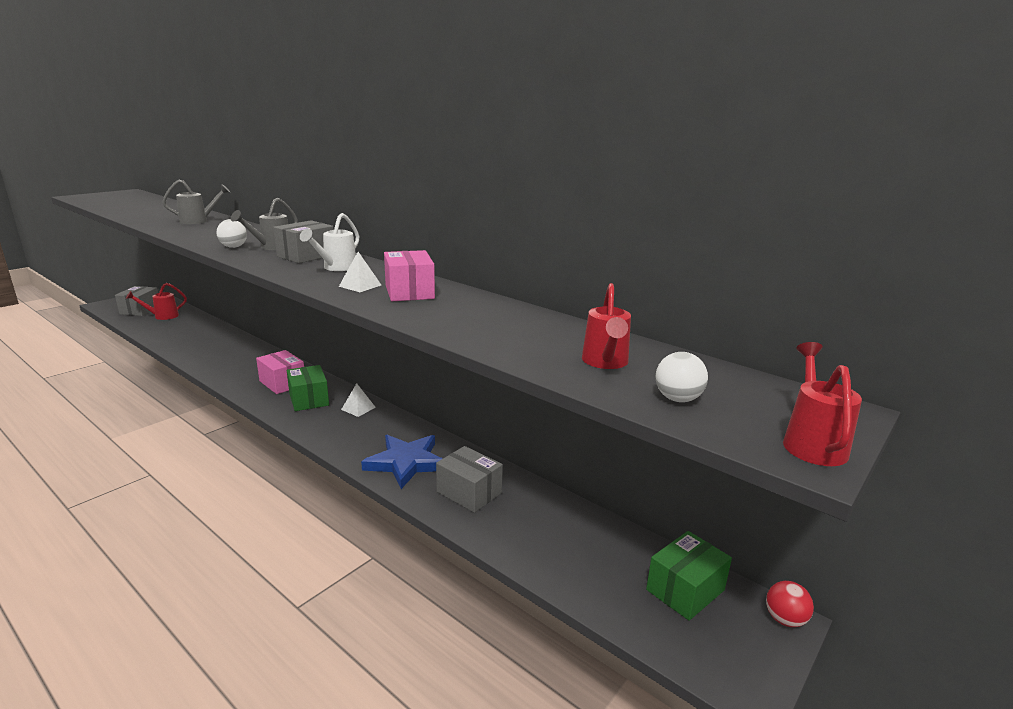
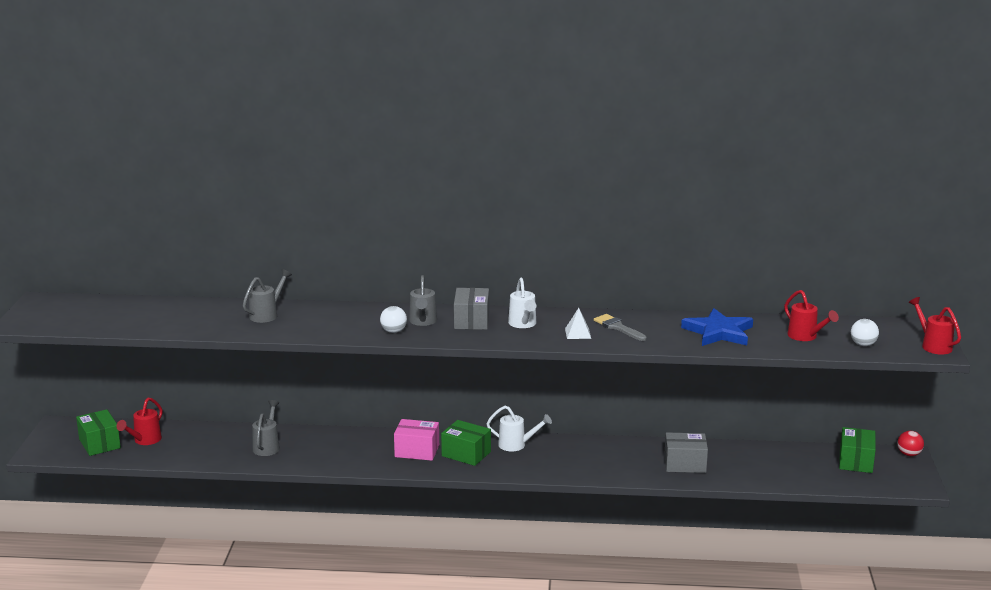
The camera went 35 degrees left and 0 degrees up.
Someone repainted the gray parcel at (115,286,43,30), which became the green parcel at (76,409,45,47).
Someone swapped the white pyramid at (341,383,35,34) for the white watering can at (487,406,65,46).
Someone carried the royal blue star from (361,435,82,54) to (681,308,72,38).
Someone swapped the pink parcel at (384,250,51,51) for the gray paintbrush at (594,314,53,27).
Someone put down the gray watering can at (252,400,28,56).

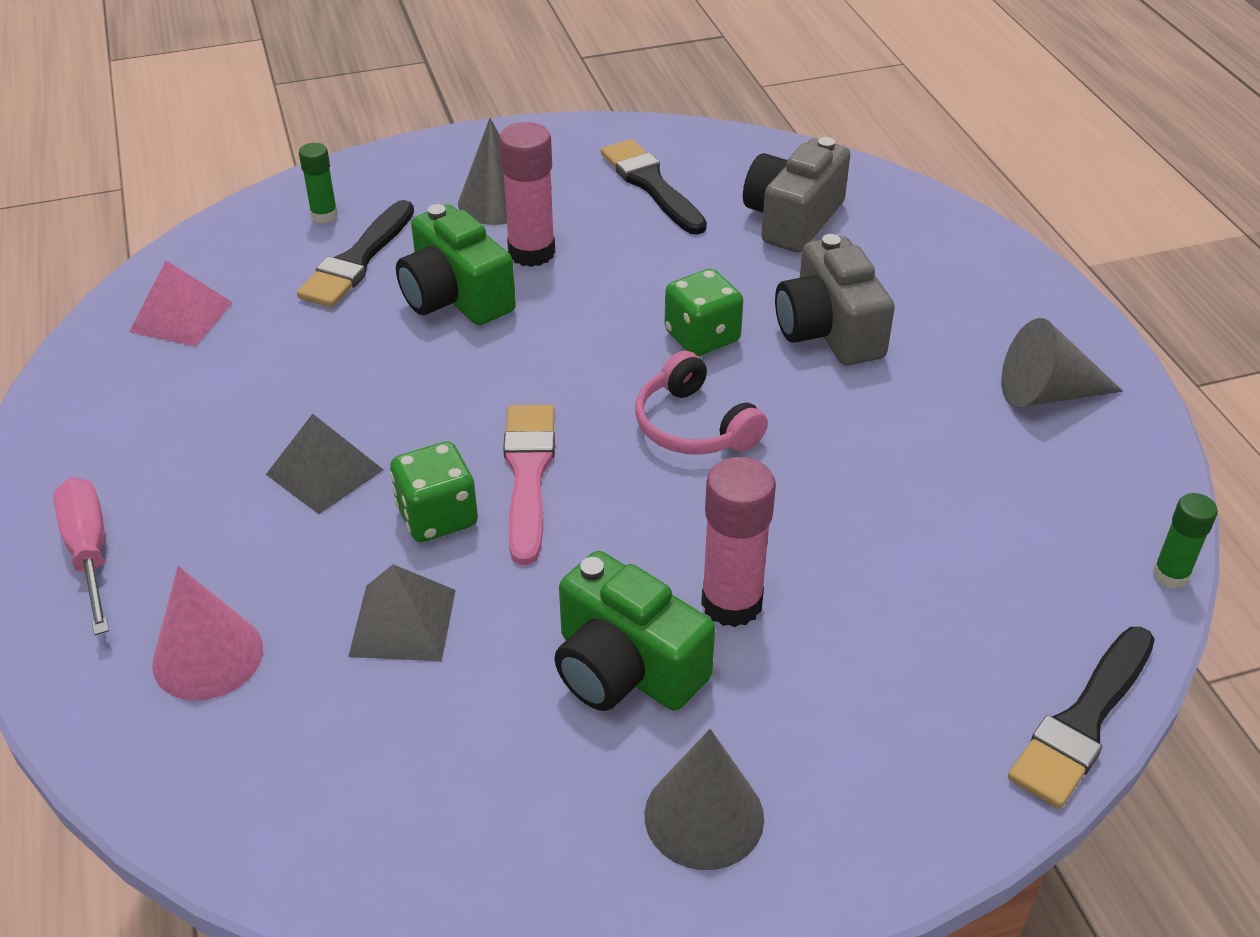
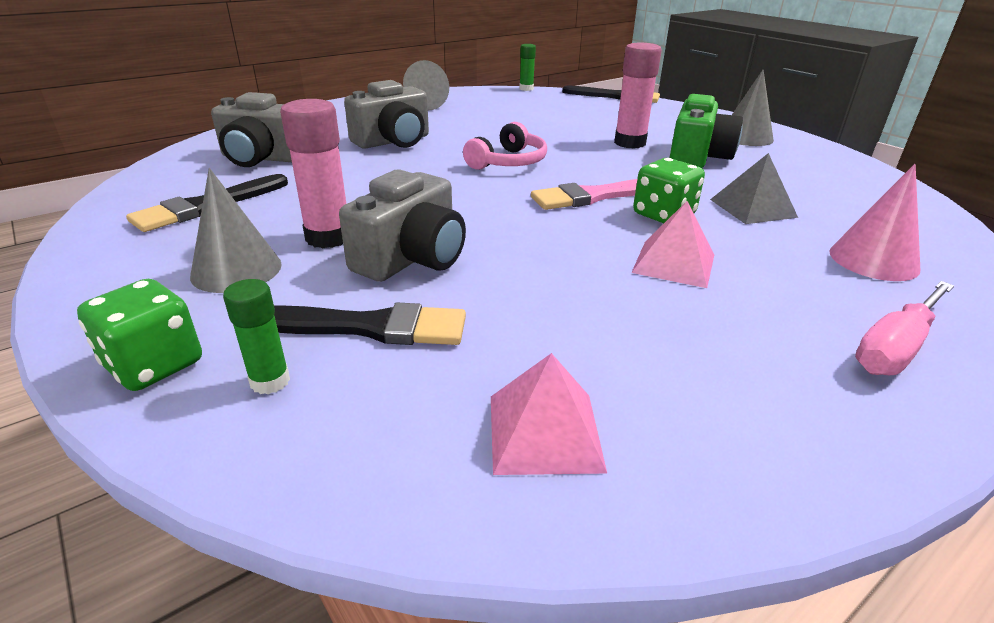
The camera went 110 degrees left and 10 degrees down.
Someone repainted the gray pyramid at (266,414,118,100), which became the pink pyramid at (631,201,83,87).
Someone repainted the green photo camera at (396,204,120,121), which became the gray photo camera at (339,170,127,112).
Someone carried the green dice from (665,269,78,87) to (77,279,125,112).

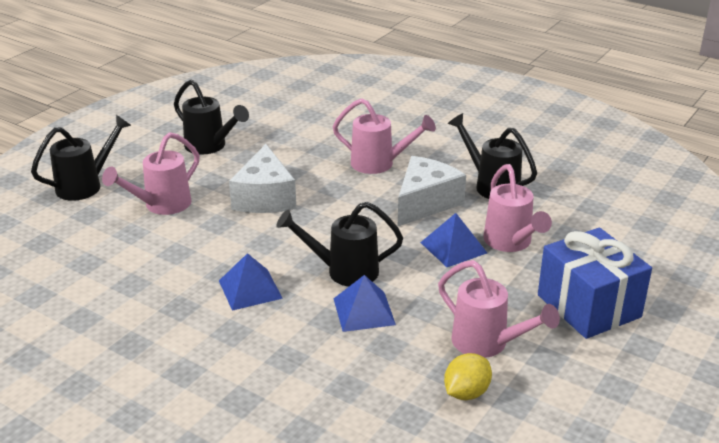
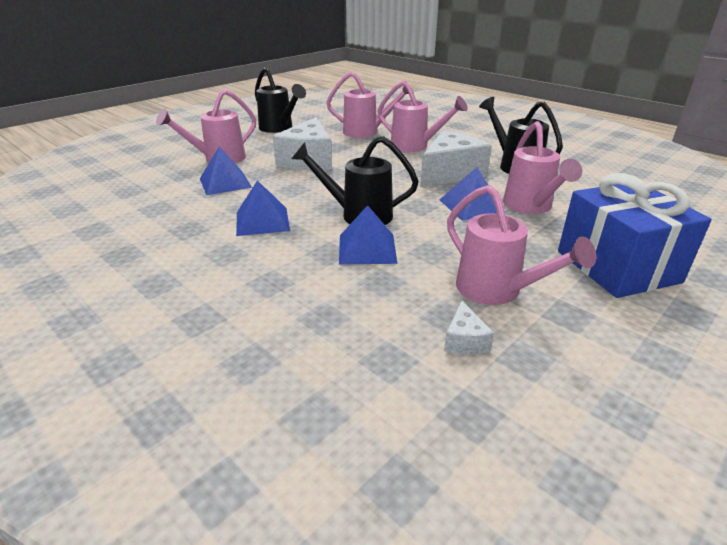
The camera went 10 degrees right and 0 degrees up.
Someone took away the jet-black watering can at (31,115,100,86).
Someone swapped the golden lemon at (444,353,48,47) for the white cheese at (444,300,50,55).
Someone put down the royal blue pyramid at (200,146,52,49).
Someone put down the pink watering can at (326,72,88,66).

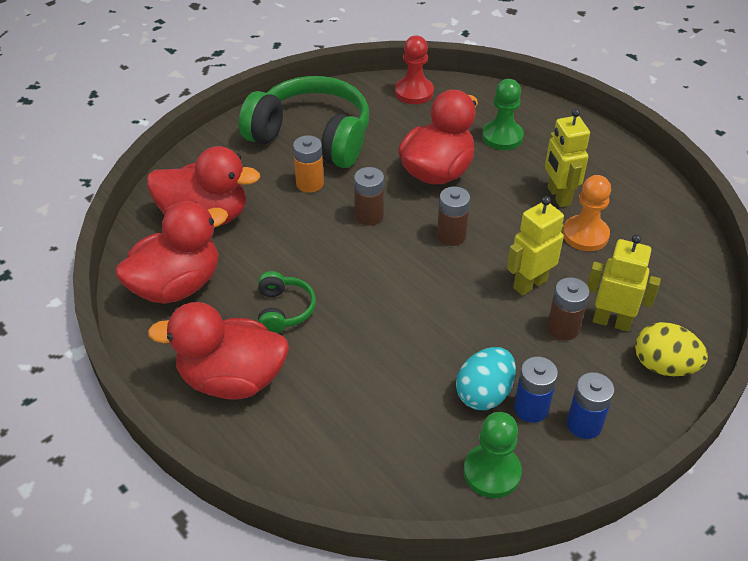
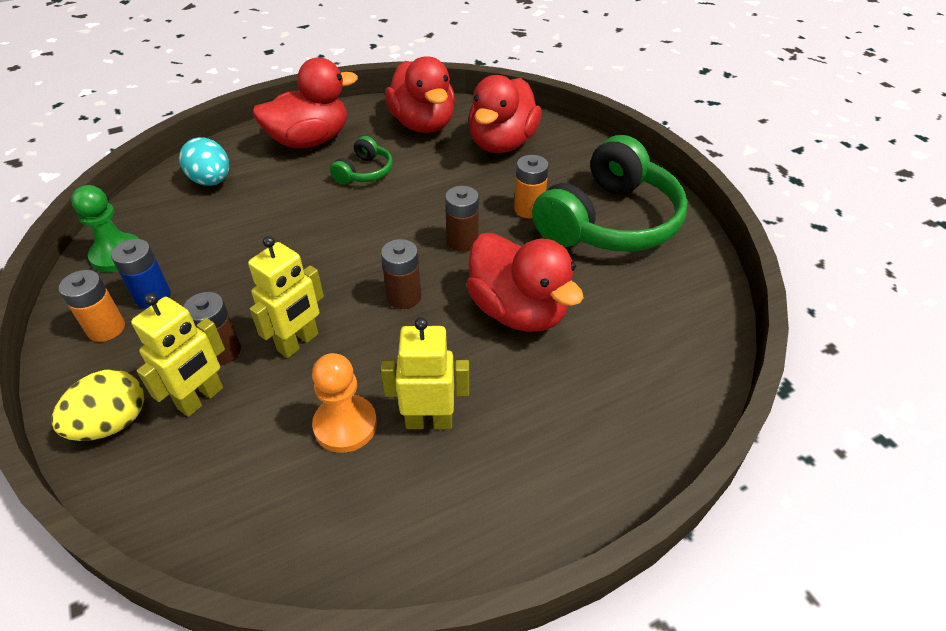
The camera went 105 degrees right and 0 degrees up.
Someone rotated the scarlet toy duck at (148,302,141,97) by 45 degrees clockwise.
Someone rotated the green over-ear headphones at (258,271,58,62) by 75 degrees counterclockwise.
Someone took away the scarlet pawn at (395,36,39,68).
Someone carried the turquoise egg shape from (456,347,60,63) to (179,137,50,49).
Someone took away the green pawn at (482,79,42,71).
Someone rotated the golden robot at (507,196,57,100) by 60 degrees clockwise.
Someone repainted the royal blue power cell at (567,372,47,67), which became the bright orange power cell at (59,270,66,72).

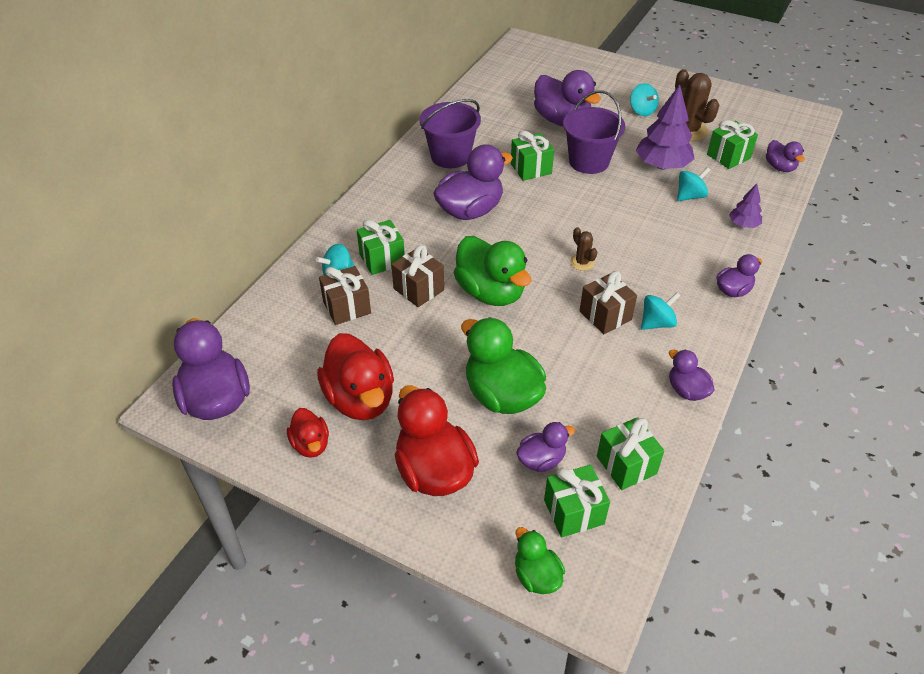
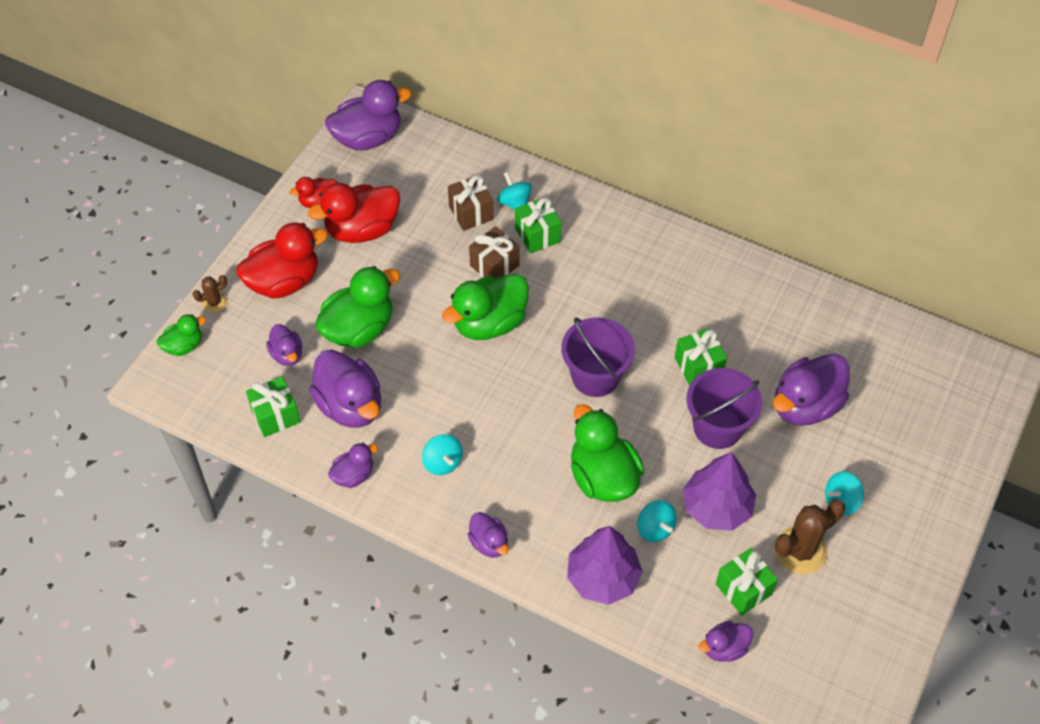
The camera went 90 degrees right and 10 degrees up.
Someone carried the royal purple sand bucket from (420,99,61,69) to (561,317,74,80).
Someone carried the royal purple toy duck from (433,144,80,76) to (309,350,72,78).
Someone took away the green wrapped gift at (544,465,66,72).
Someone carried the dark brown saguaro cactus from (570,227,27,44) to (193,275,34,38).
Someone took away the dark brown wrapped gift at (580,271,57,63).
Someone scaled the royal purple fir tree at (729,184,33,44) by 1.91.
Someone put down the green toy duck at (571,404,73,98).

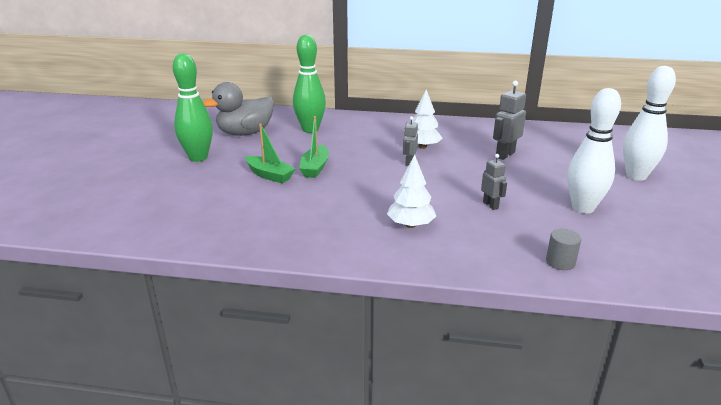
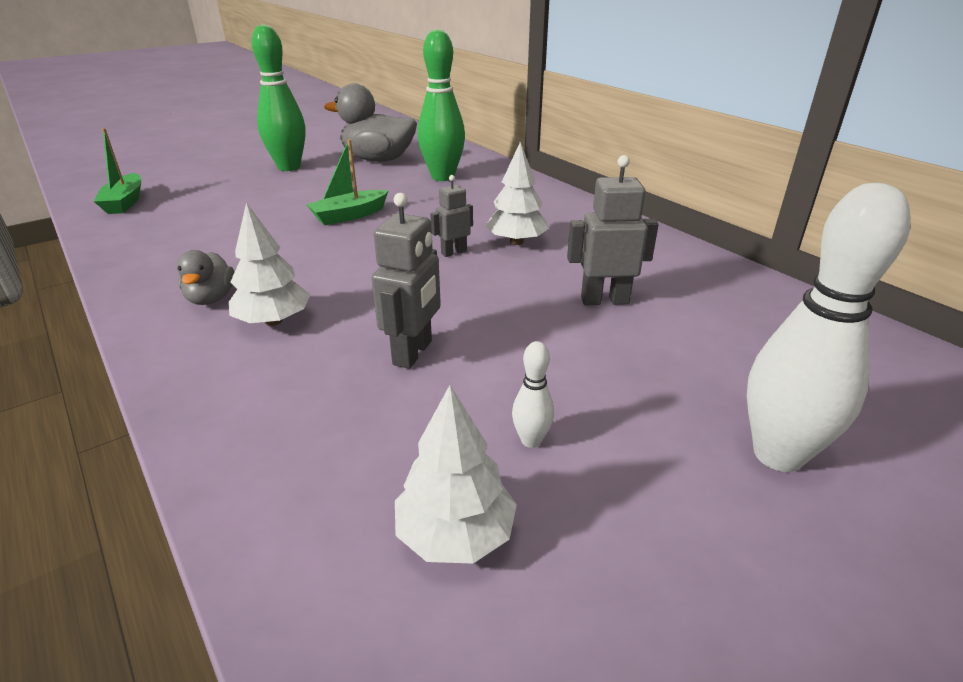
The camera went 45 degrees right and 5 degrees up.
Someone carried the green boat from (245,123,51,60) to (94,128,47,86).
Someone scaled the gray robot at (481,154,26,56) by 1.60.
Someone took away the gray cylinder at (546,229,36,41).
Someone scaled the white bowling pin at (567,88,54,126) by 0.44.
Someone put down the gray toy duck at (177,250,57,55).
Someone put down the white fir tree at (395,385,122,179).

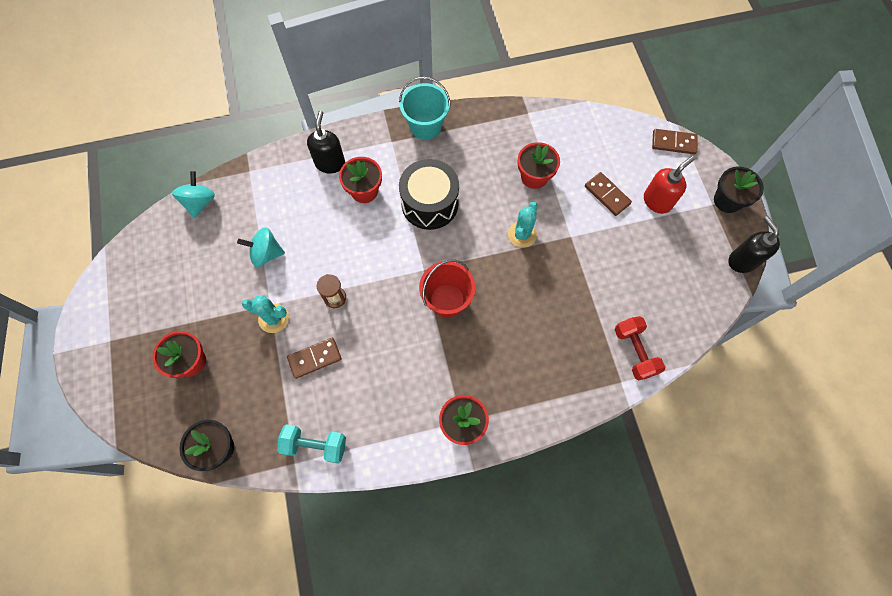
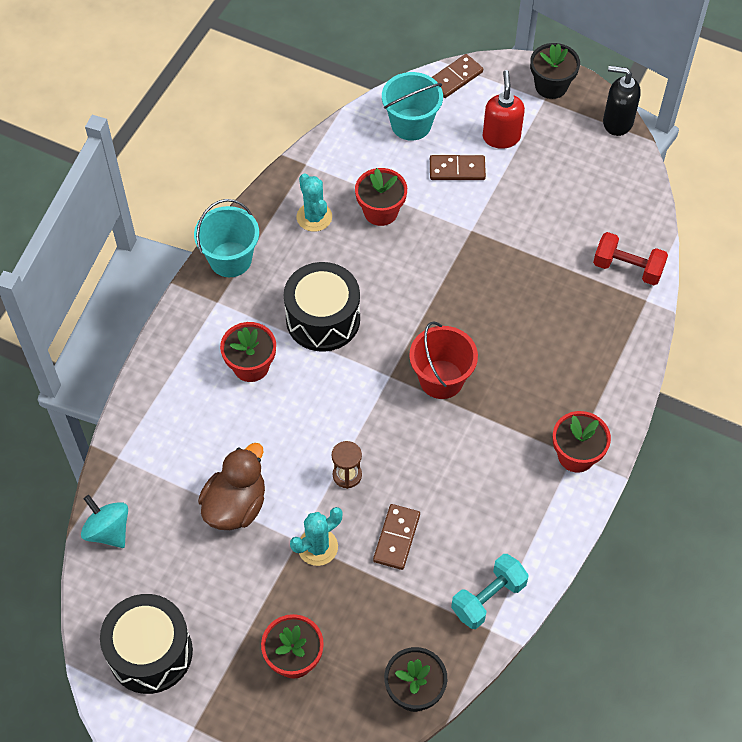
The camera went 50 degrees left and 10 degrees down.
Someone swapped the turquoise toy top at (237,227,48,40) for the dark brown toy duck at (198,443,67,87).
Someone took away the jet-black soap dispenser at (307,111,38,62).
Someone carried the turquoise saguaro cactus from (508,202,30,46) to (297,173,35,59).
Someone put down the jet-black snare drum at (100,594,93,100).
Someone put down the turquoise sand bucket at (382,72,61,69).

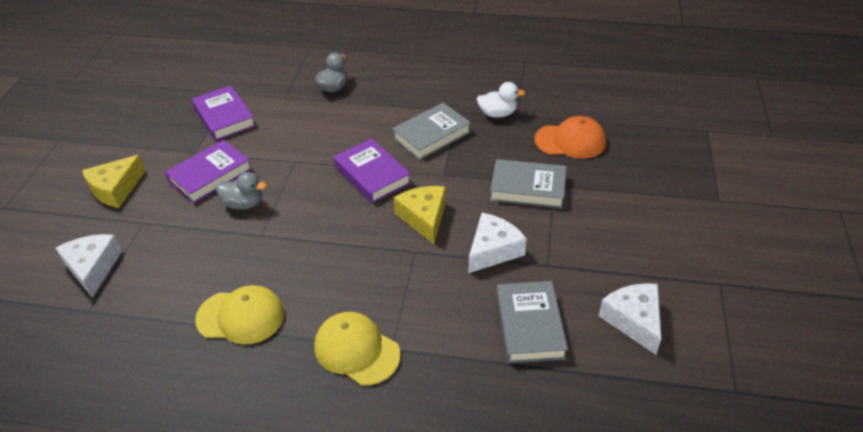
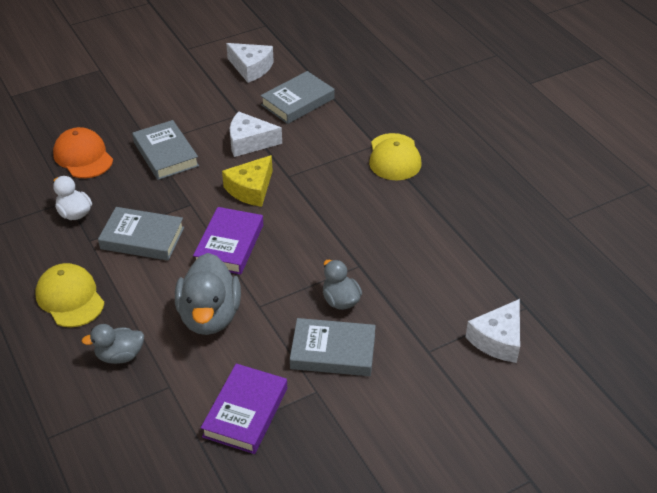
The camera went 130 degrees left and 0 degrees up.
Someone took away the golden cheese at (82,155,63,53).
Someone repainted the royal purple hardback at (165,140,87,64), which became the gray hardback at (290,318,86,58).
Someone carried the golden peaked cap from (195,285,89,60) to (36,263,68,64).
Someone rotated the white cheese at (599,283,62,72) by 90 degrees counterclockwise.
Someone put down the gray toy duck at (175,253,66,82).

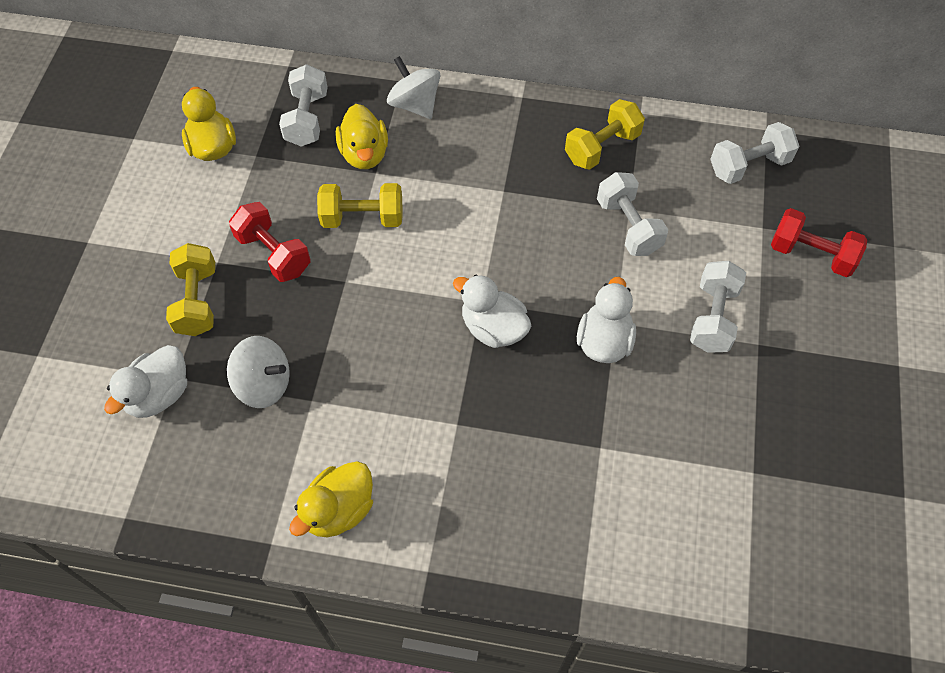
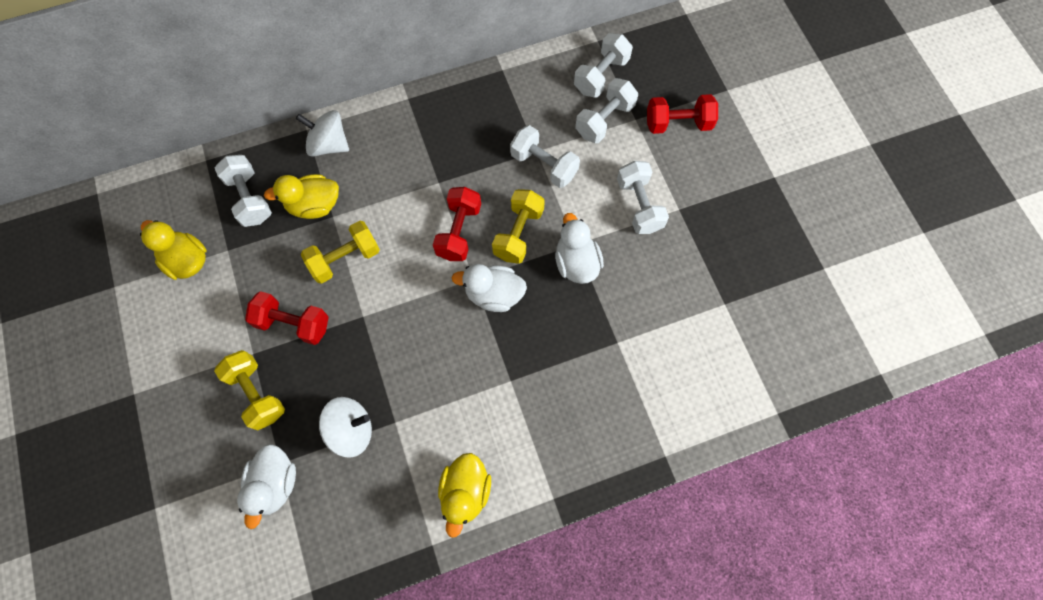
The camera went 30 degrees left and 10 degrees up.
Someone rotated the golden toy duck at (336,104,52,65) by 120 degrees clockwise.
Someone carried the golden hand weight from (565,99,80,71) to (492,189,53,75).
Someone put down the scarlet hand weight at (433,187,48,74).
Someone put down the white hand weight at (575,78,63,65).

